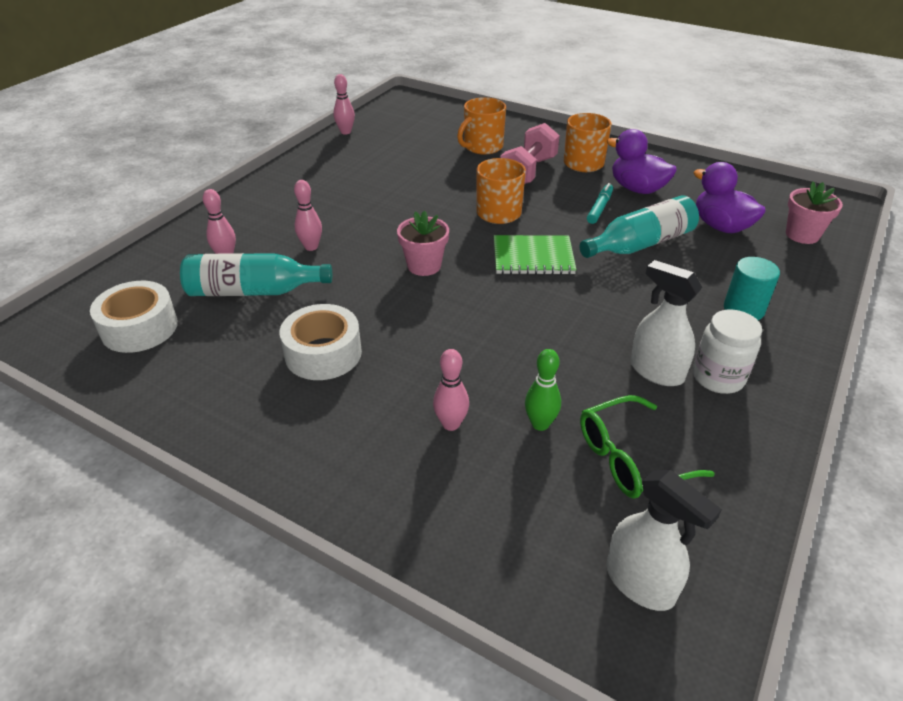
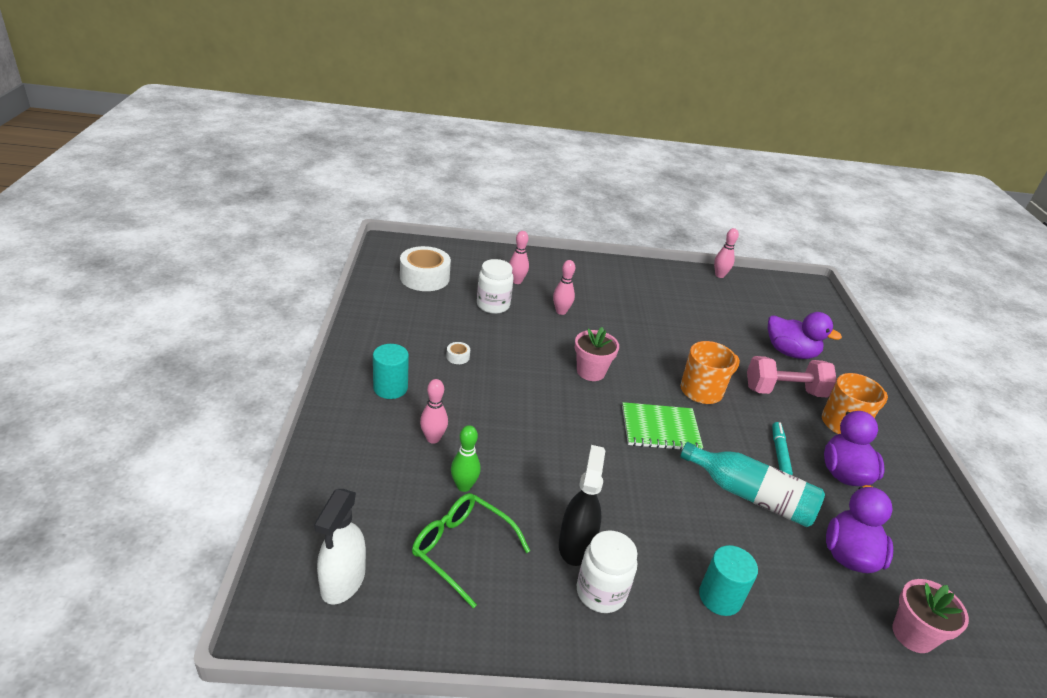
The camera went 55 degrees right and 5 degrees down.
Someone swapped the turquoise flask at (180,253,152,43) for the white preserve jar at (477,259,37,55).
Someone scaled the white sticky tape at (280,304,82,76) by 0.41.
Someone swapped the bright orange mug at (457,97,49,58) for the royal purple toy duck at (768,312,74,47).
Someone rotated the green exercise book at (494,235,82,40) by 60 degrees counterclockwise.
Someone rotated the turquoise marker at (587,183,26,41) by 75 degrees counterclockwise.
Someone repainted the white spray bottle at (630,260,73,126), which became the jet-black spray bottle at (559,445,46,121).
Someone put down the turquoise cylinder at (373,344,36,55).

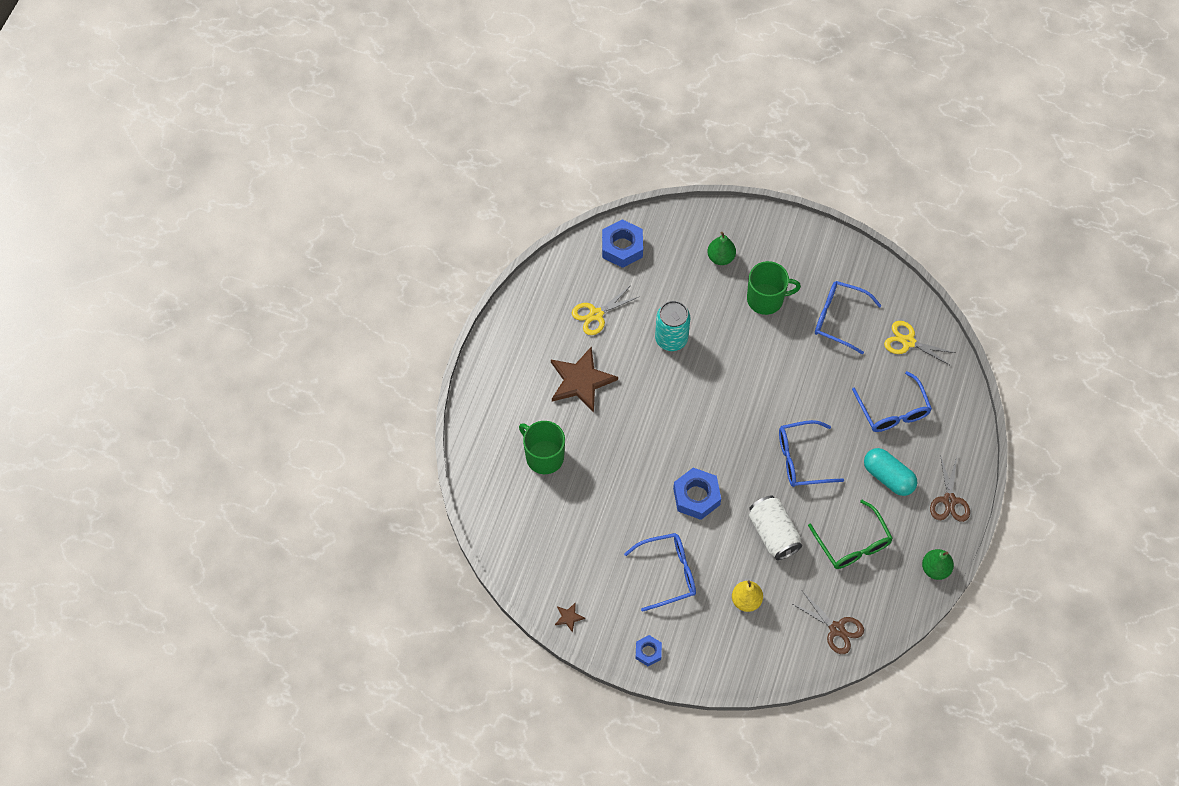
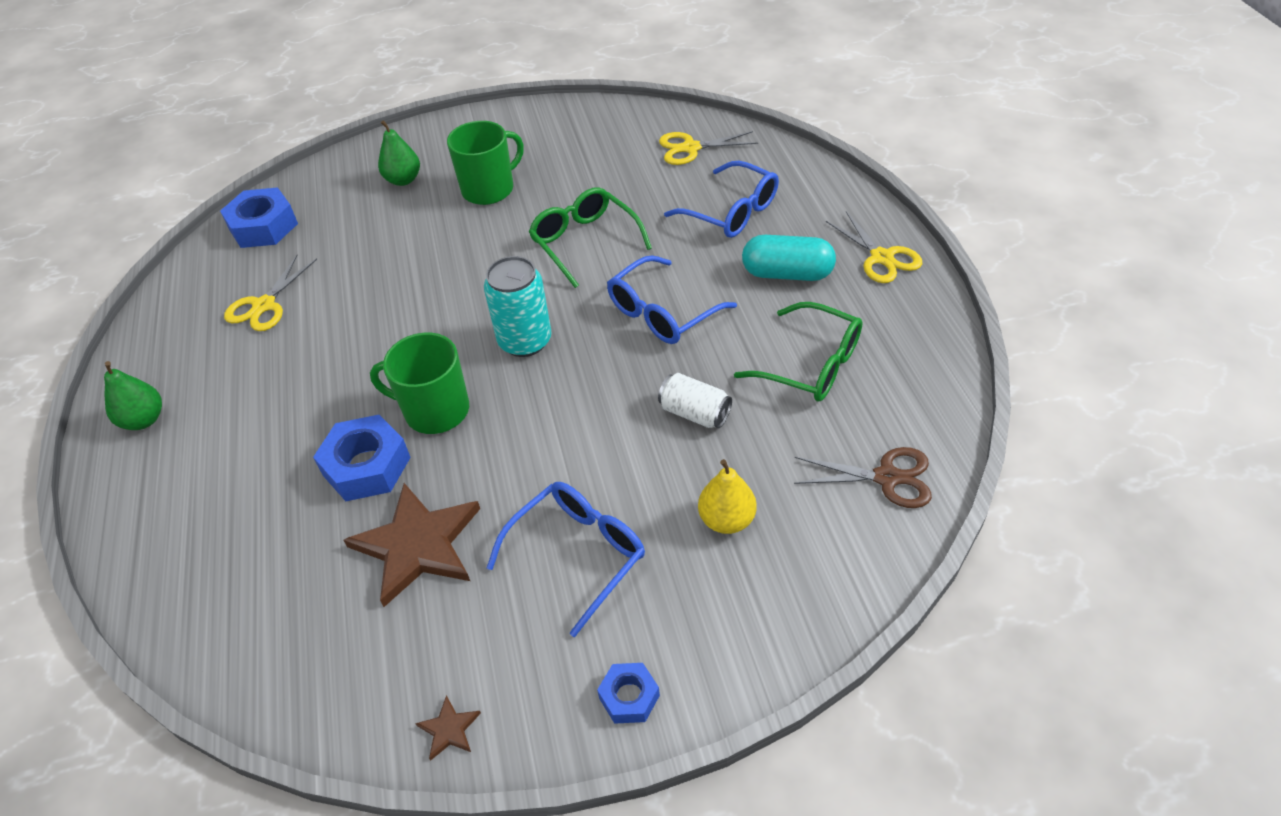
The camera went 30 degrees left and 15 degrees down.
Someone carried the green mug from (519,421,46,53) to (370,333,99,101).
Someone carried the dark brown star from (551,347,67,65) to (344,483,136,124).
Someone carried the turquoise tin from (655,301,35,50) to (484,256,68,101).
Someone carried the royal blue hex nut from (673,468,48,52) to (313,415,98,86).
Someone scaled the white tin at (749,495,53,65) by 0.66.
Someone took away the royal blue spectacles at (815,281,67,73).
Someone carried the green pear from (922,549,32,31) to (104,361,58,69).
Someone repainted the dark brown scissors at (930,455,40,67), which became the golden scissors at (826,211,96,72).
Someone put down the green spectacles at (529,187,123,101).

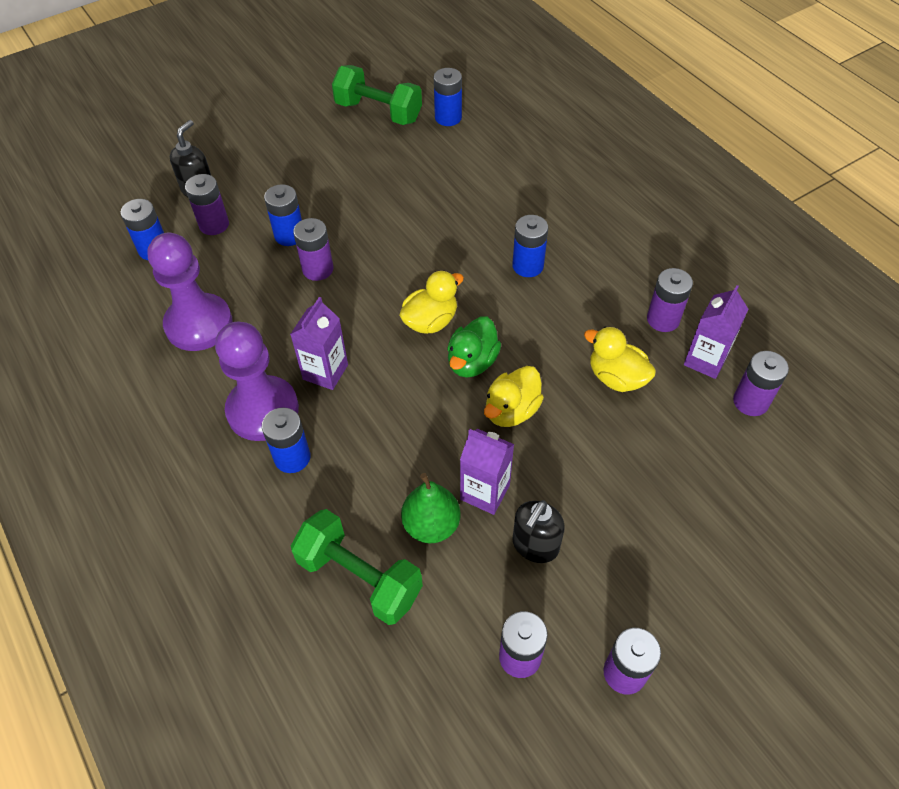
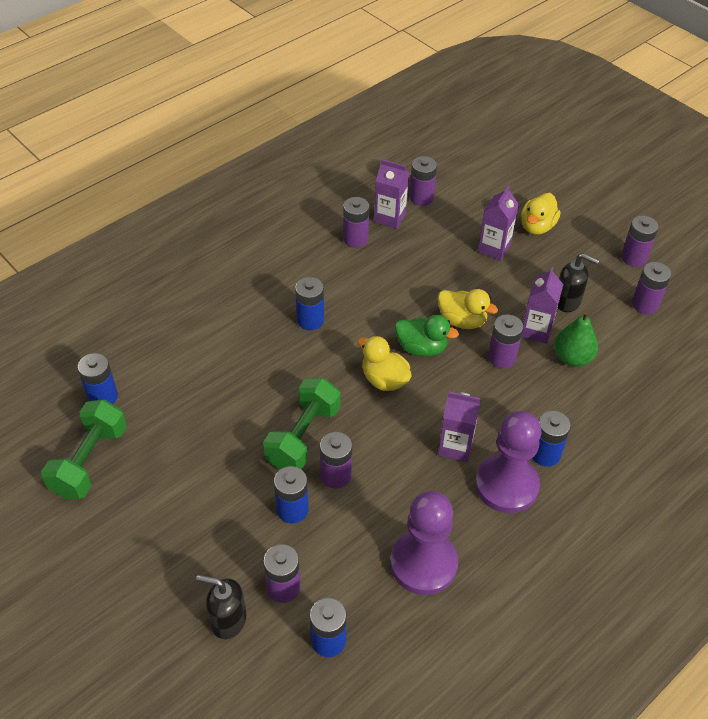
The camera went 100 degrees left and 5 degrees down.
Someone carried the green hand weight from (291,509,132,116) to (263,378,78,92).
Someone carried the golden toy duck from (584,327,72,65) to (521,193,39,42).
Someone put down the royal purple milk carton at (478,186,41,75).
Someone put down the royal purple power cell at (488,314,35,54).

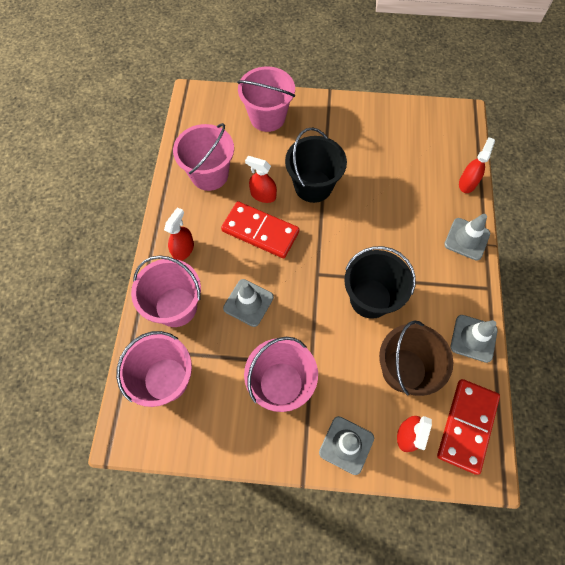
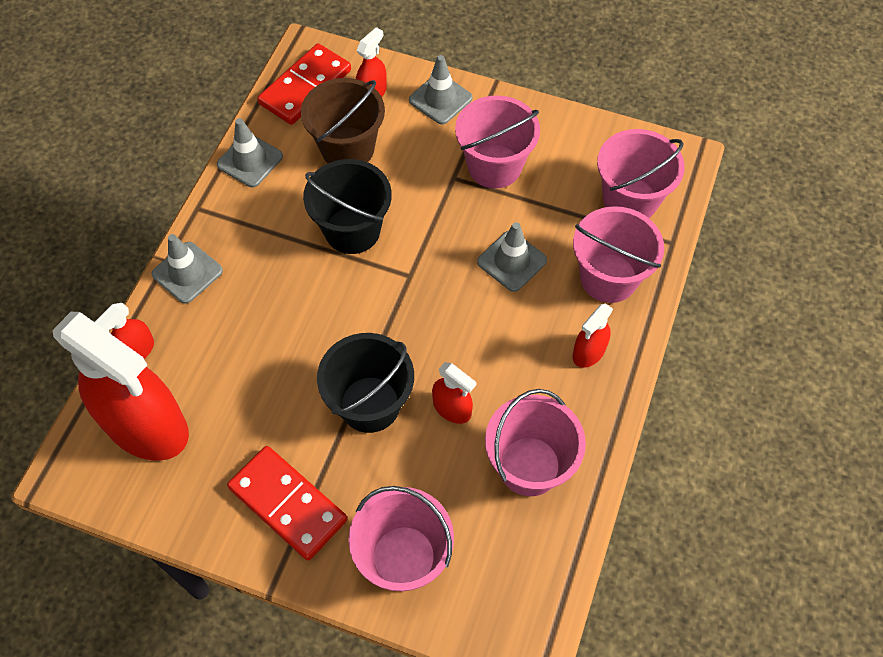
The camera went 165 degrees left and 5 degrees down.
Someone carried the scarlet domino piece from (221,201,78,57) to (227,446,120,115).
Someone put down the scarlet spray bottle at (52,312,137,149).

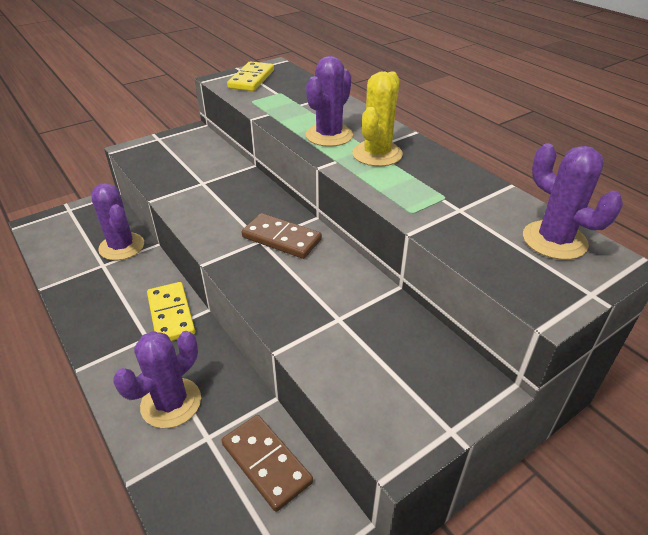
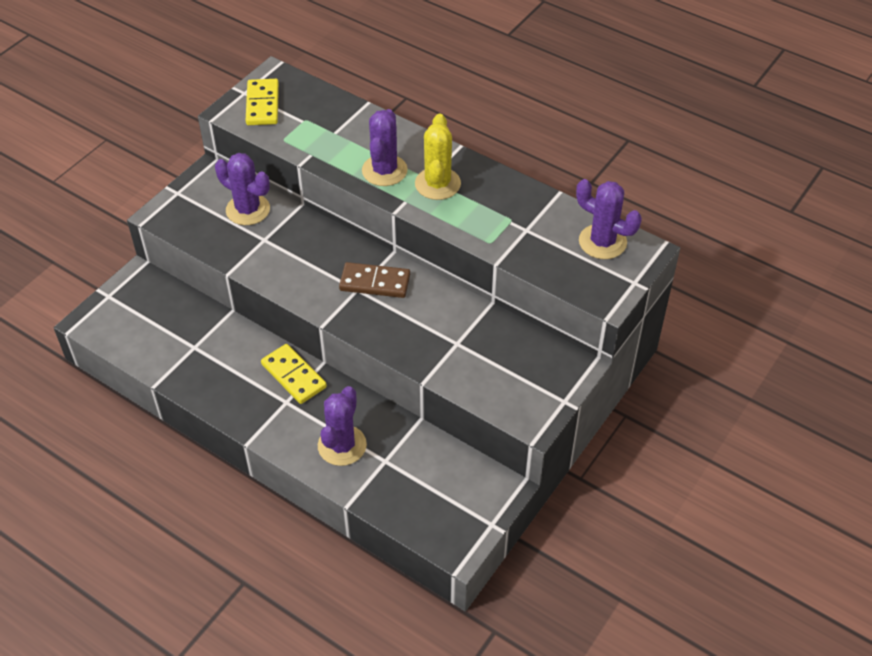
The camera went 20 degrees left and 10 degrees up.
Someone carried the royal purple saguaro cactus from (91,183,53,77) to (215,153,55,72).
Someone took away the dark brown domino piece at (222,415,91,97).

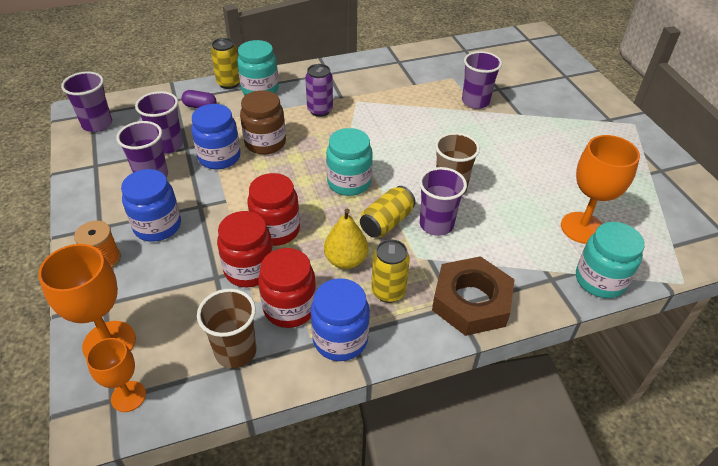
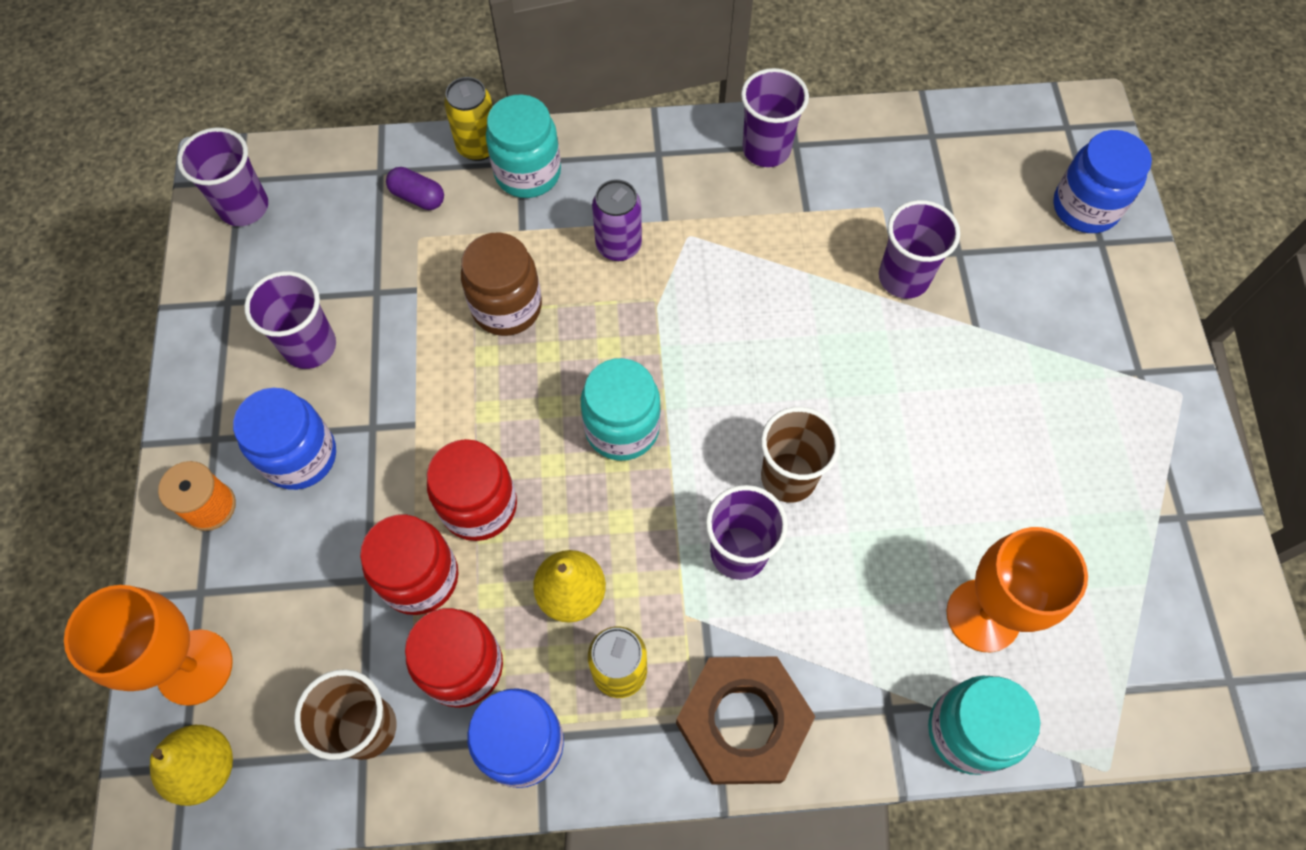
The camera went 15 degrees right and 20 degrees up.
Someone swapped the bright orange wine glass at (86,338,60,74) for the golden pear at (150,725,83,81).
Someone carried the royal purple tumbler from (135,91,48,63) to (741,68,68,99).
Someone carried the royal blue preserve jar from (191,104,50,65) to (1053,130,99,103).
Someone took away the golden tin at (360,186,56,52).

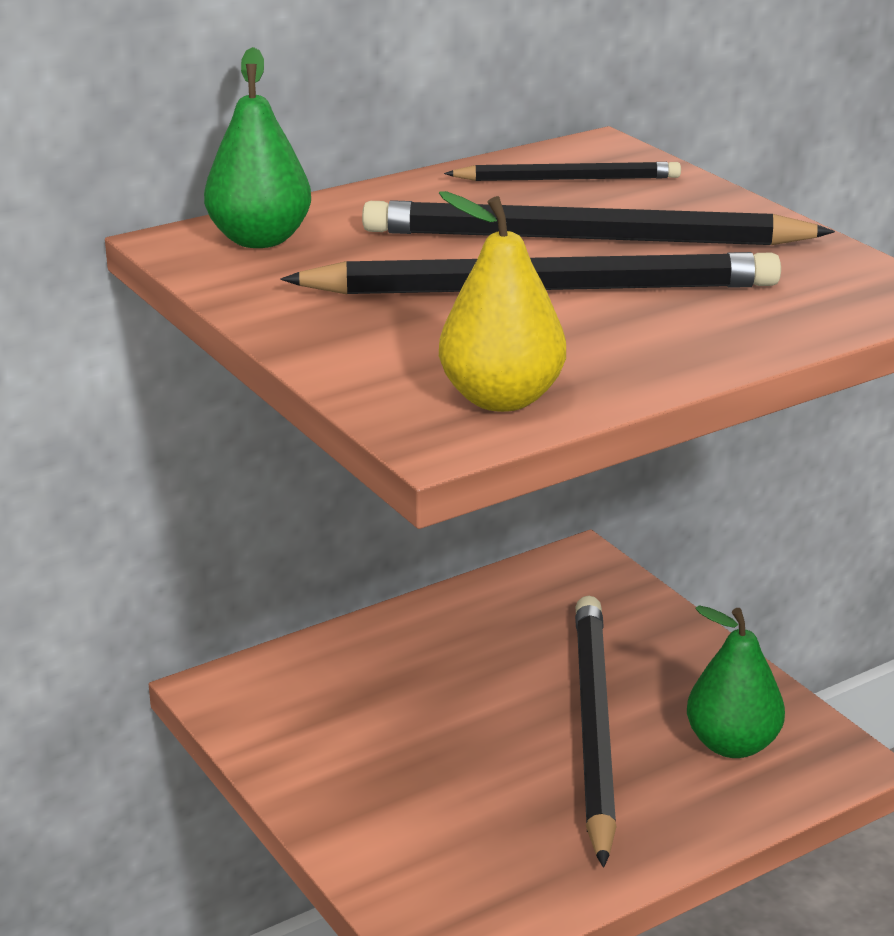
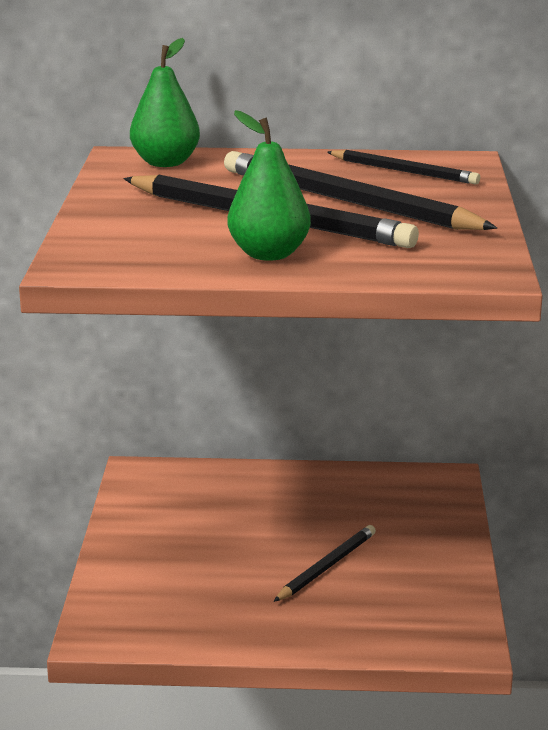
The camera went 35 degrees right and 5 degrees down.
Someone took away the golden pear at (439,191,127,221).
Someone scaled the jet-black pencil at (575,596,42,272) by 0.55.
Someone carried the green pear from (687,605,98,153) to (227,110,84,151).

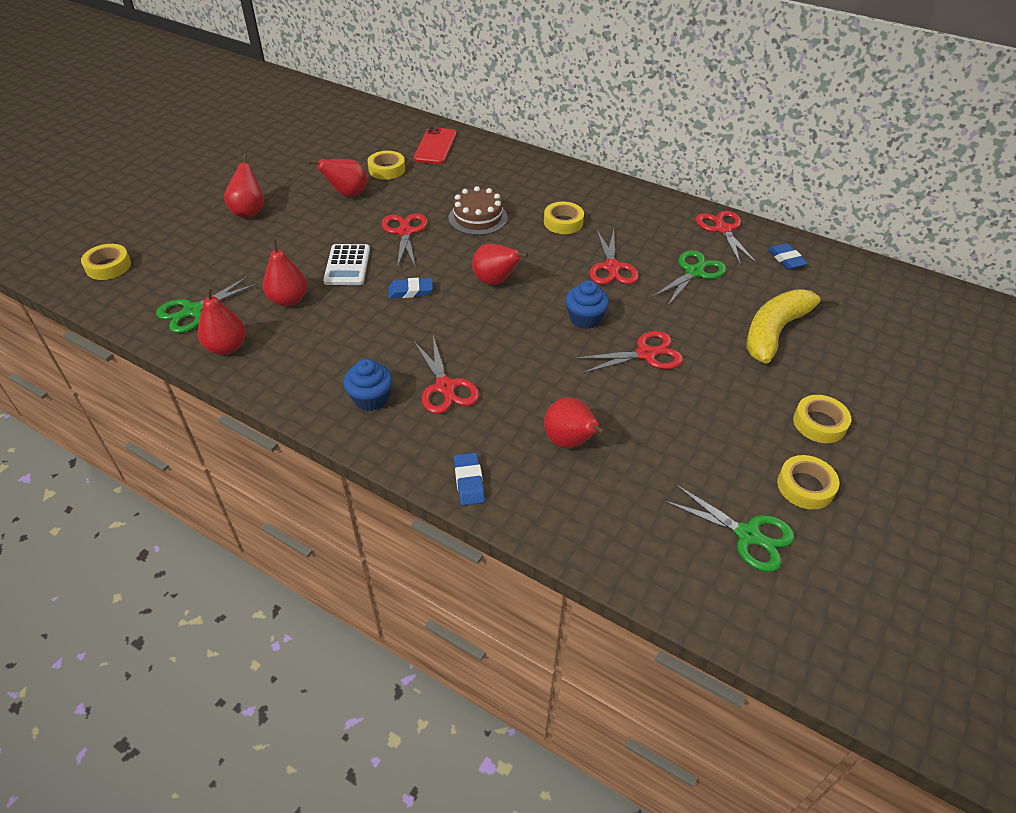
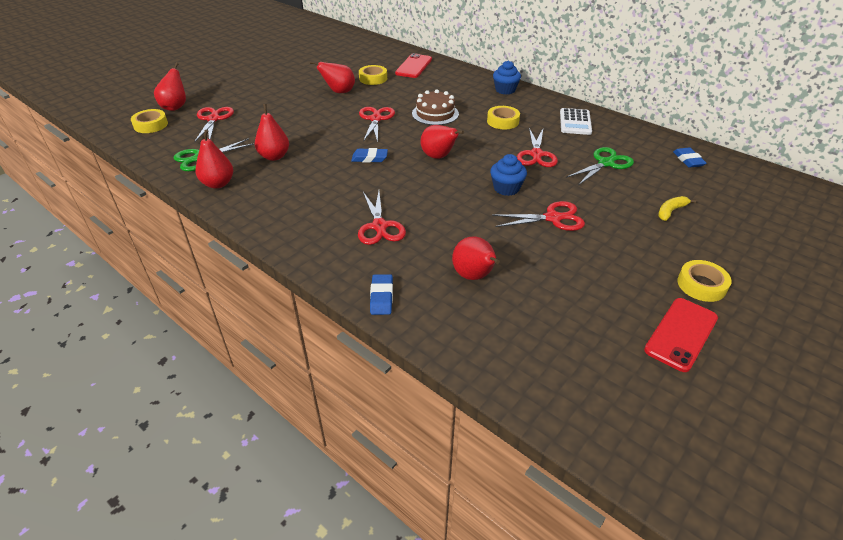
The camera went 10 degrees right and 5 degrees down.
Someone carried the scarlet pear from (224,154,40,64) to (154,62,32,49).
Someone carried the white calculator from (323,244,47,41) to (560,108,32,27).
Someone carried the royal blue cupcake from (343,359,49,52) to (493,61,28,34).
Someone took away the green scissors at (663,484,132,88).
Someone carried the scarlet scissors from (696,211,61,54) to (194,107,40,35).
Someone scaled the golden banana fruit at (747,289,87,74) by 0.46.
Someone swapped the golden sticky tape at (777,455,62,55) for the scarlet mobile phone at (644,298,74,74).

